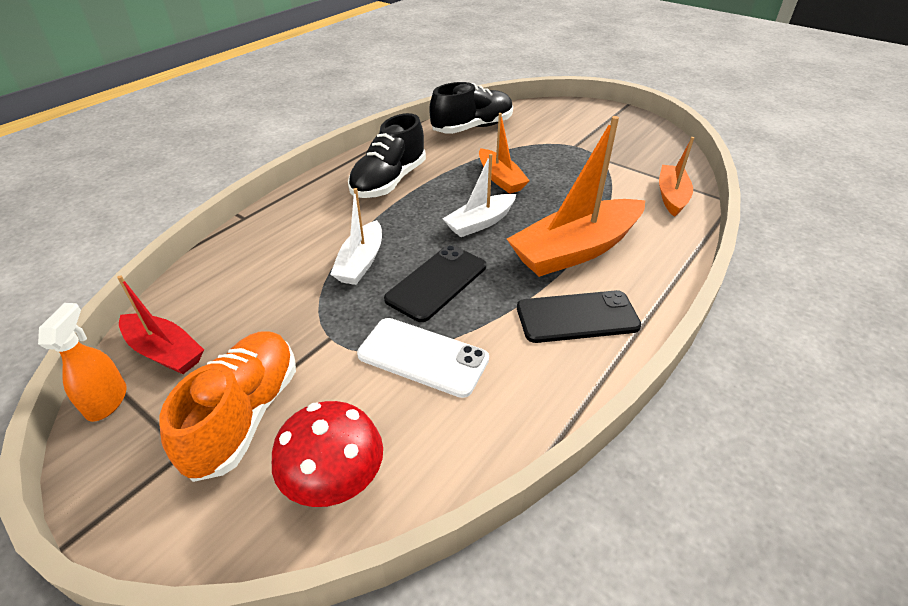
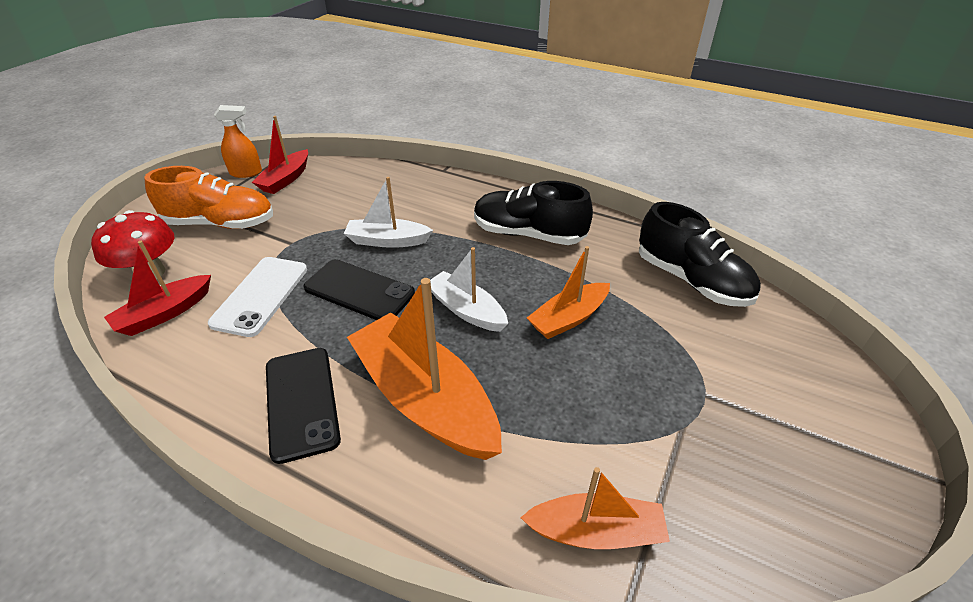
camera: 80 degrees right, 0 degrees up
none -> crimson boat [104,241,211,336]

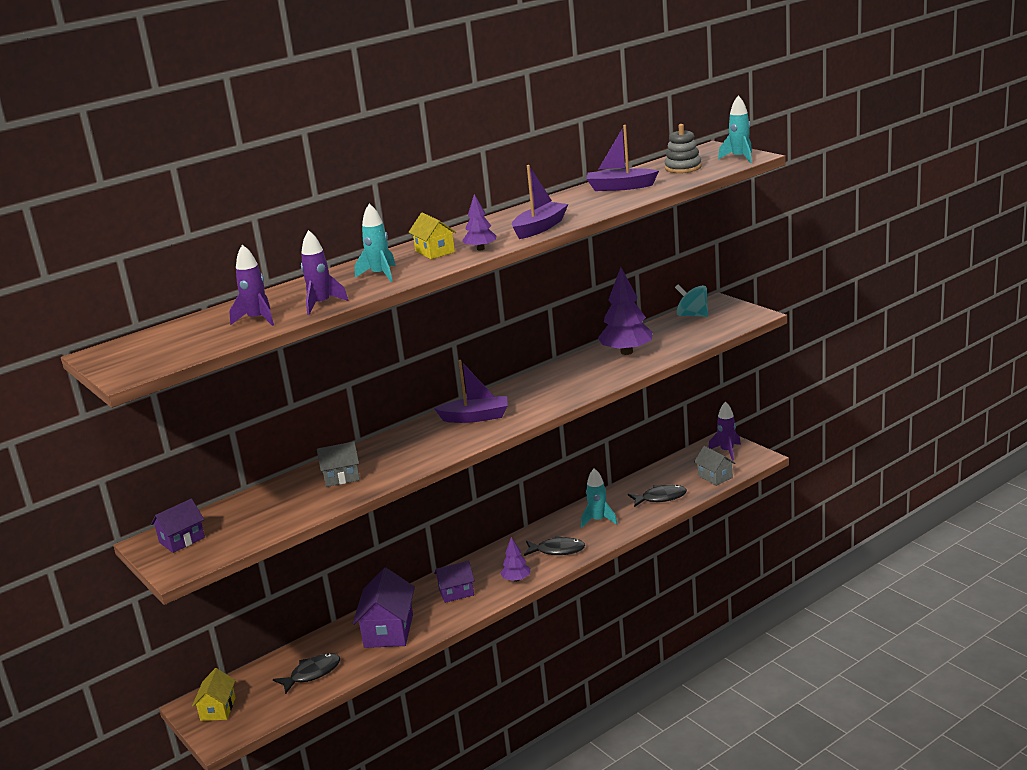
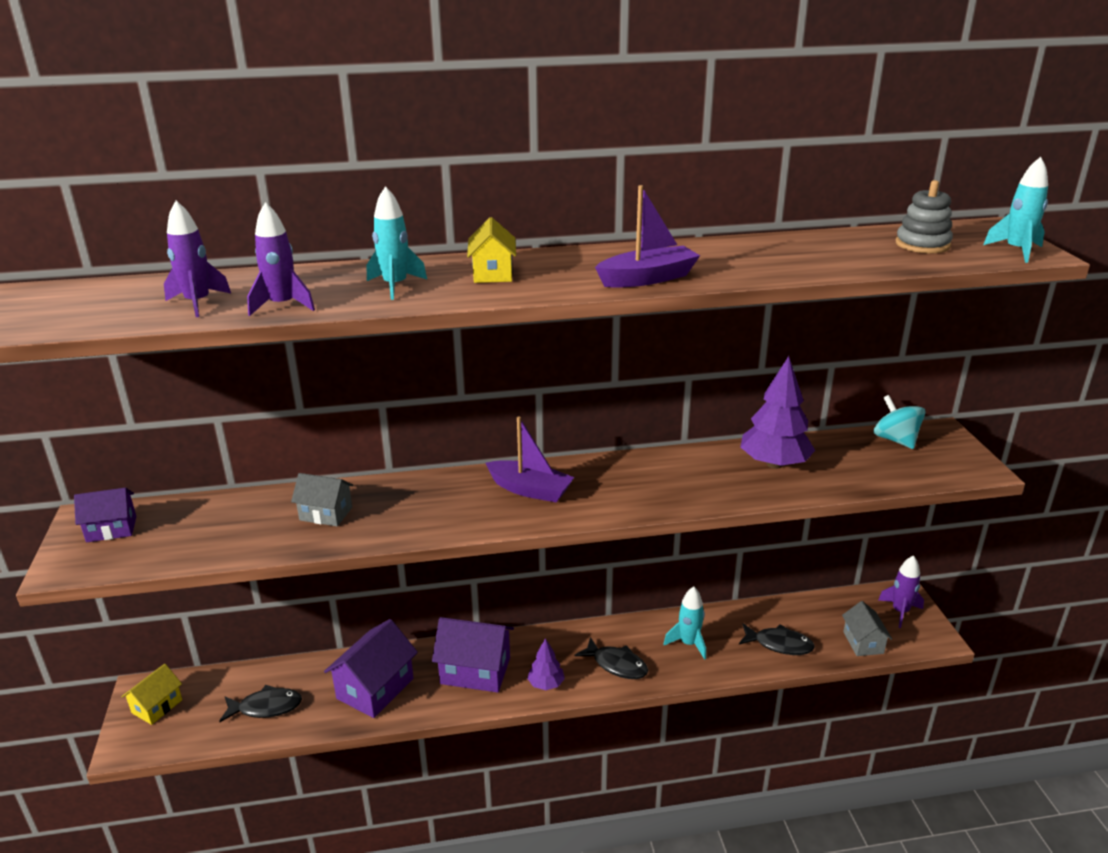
camera: 25 degrees right, 5 degrees up
violet house [434,561,475,603] -> violet house [432,617,514,693], x1.65
violet fir tree [462,194,496,250] -> none
violet boat [586,125,659,191] -> none

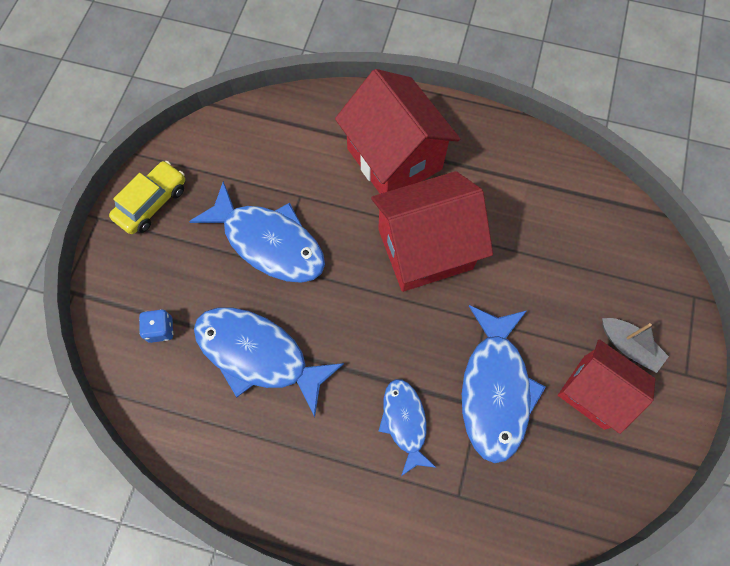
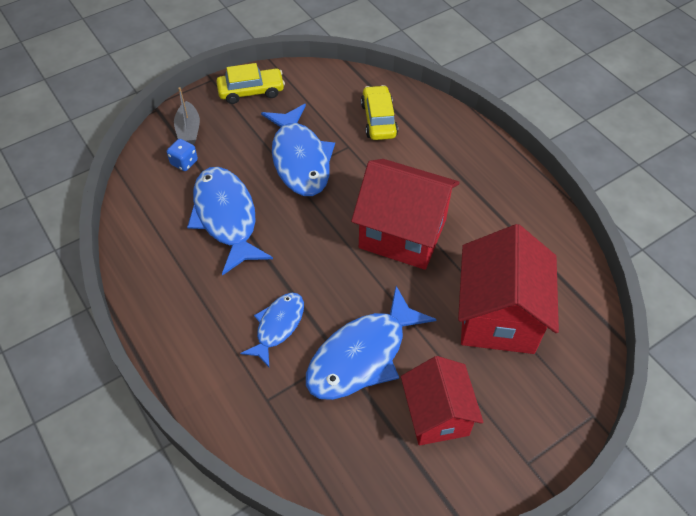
camera: 40 degrees right, 15 degrees down
crimson house [335,69,460,194] -> crimson house [458,224,559,354], shifted
ash-grey boat [602,318,669,373] -> ash-grey boat [174,87,200,144], shifted
none -> bright yellow toy car [361,85,398,140]

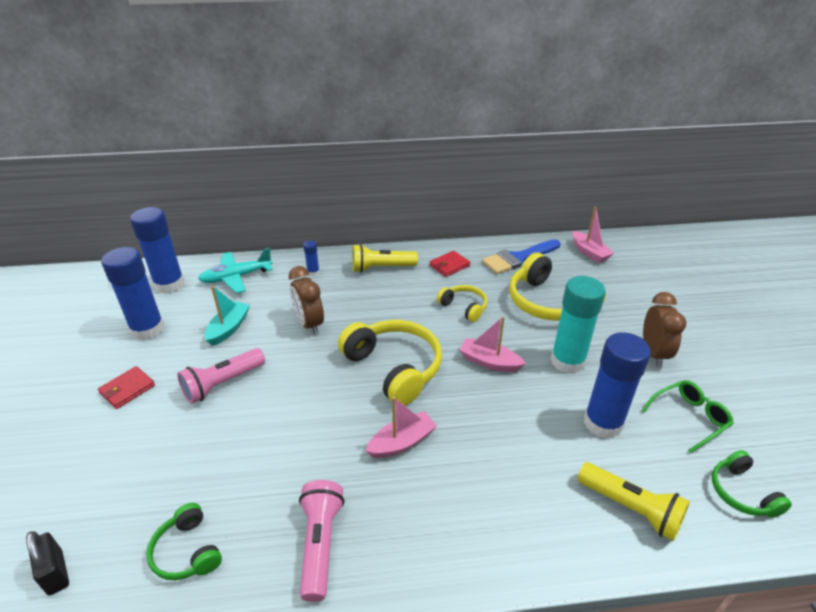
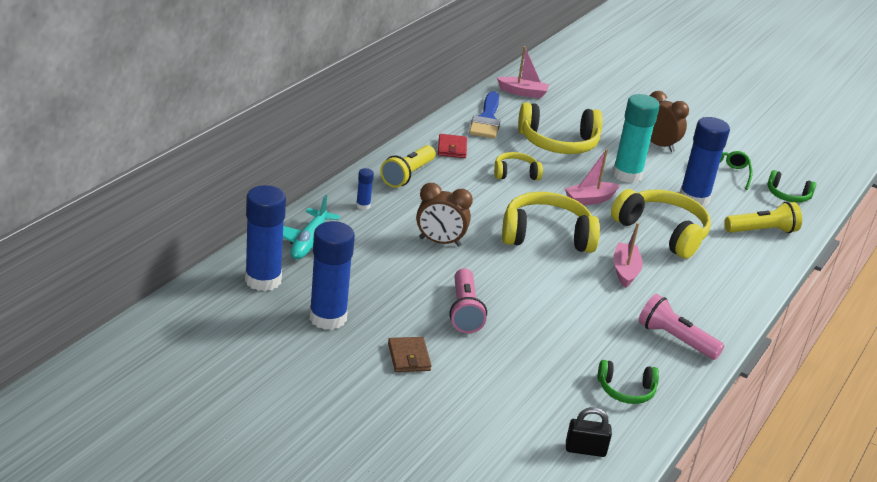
camera: 55 degrees left, 5 degrees down
crimson billfold [98,366,155,409] -> brown billfold [388,337,432,372]
turquoise boat [205,286,250,346] -> none
none -> bright yellow headphones [611,189,711,259]

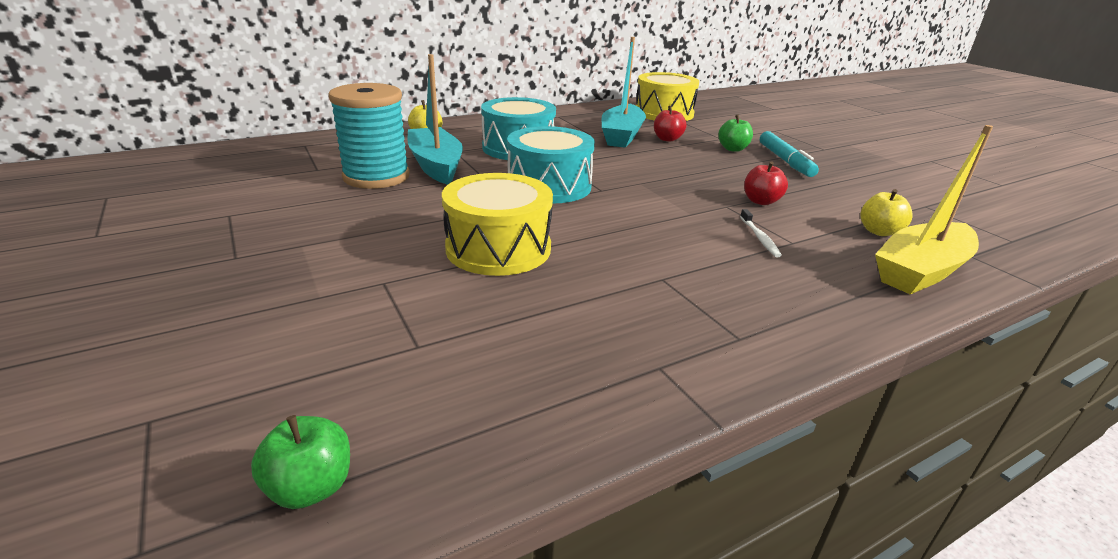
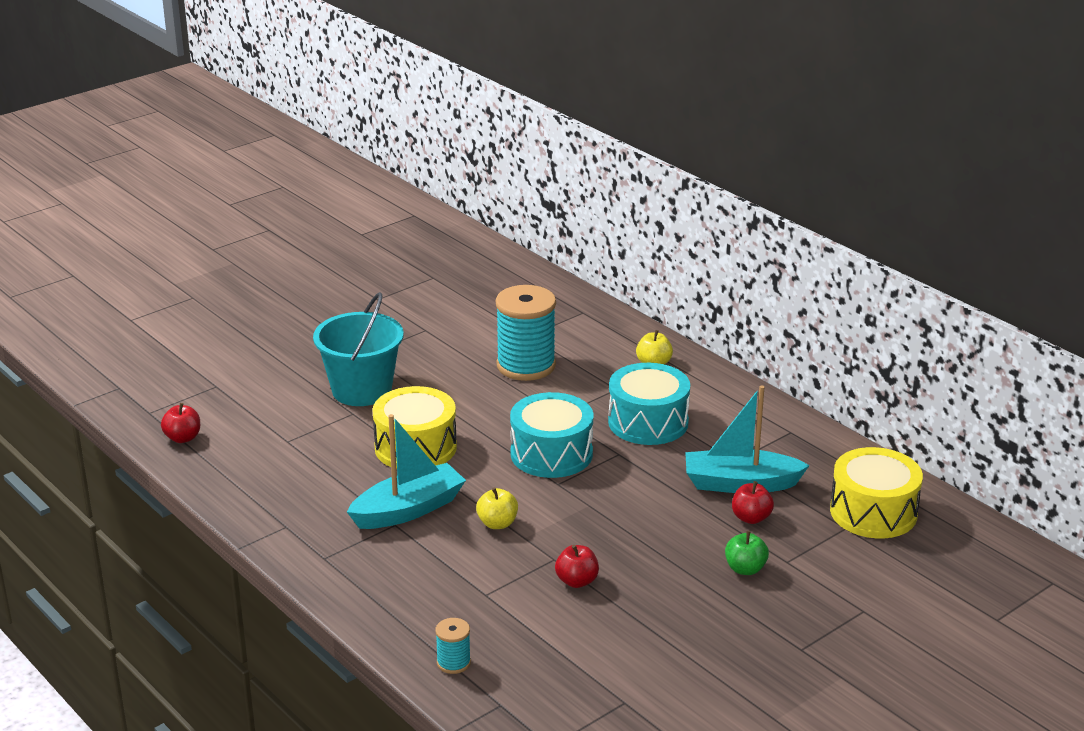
camera: 80 degrees right, 0 degrees up
green toy apple [251,415,350,509] -> crimson toy apple [161,403,200,443]
turquoise boat [408,54,463,185] -> turquoise boat [347,414,466,529], shifted
snow-white tooth brush [740,209,782,257] -> none
turquoise felt pen [760,131,819,177] -> none
bright yellow toy apple [860,189,913,236] -> bright yellow toy apple [476,487,518,529], shifted
bright yellow boat [875,125,993,294] -> turquoise bobbin [435,618,471,674]
none -> turquoise pail [313,292,404,406]

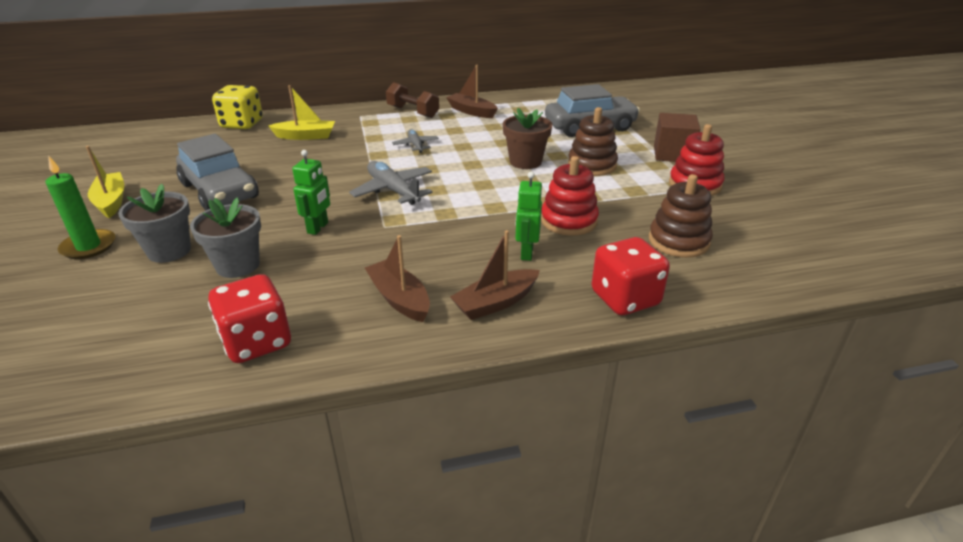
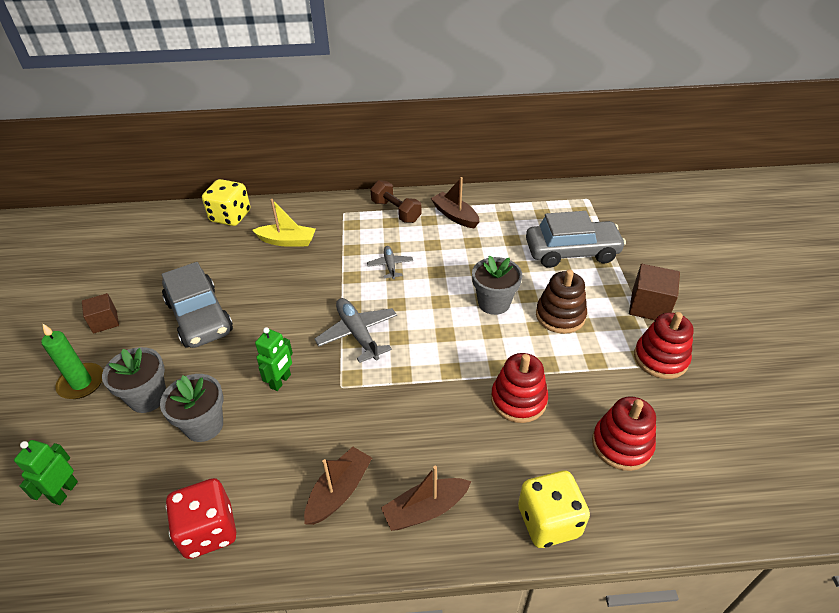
camera: 10 degrees right, 10 degrees up
bright yellow boat [86,146,124,218] -> brown cube [82,293,119,334]
brown boat [365,235,430,322] -> brown boat [304,447,372,525], 60 degrees clockwise
brown potted plant [503,108,552,169] -> ash-grey potted plant [472,255,522,315]
green robot [515,172,542,261] -> green robot [14,440,78,505], shifted
crimson game die [592,237,670,315] -> bright yellow game die [518,471,590,548]
brown stacking toy [649,174,713,258] -> crimson stacking toy [592,396,656,471]

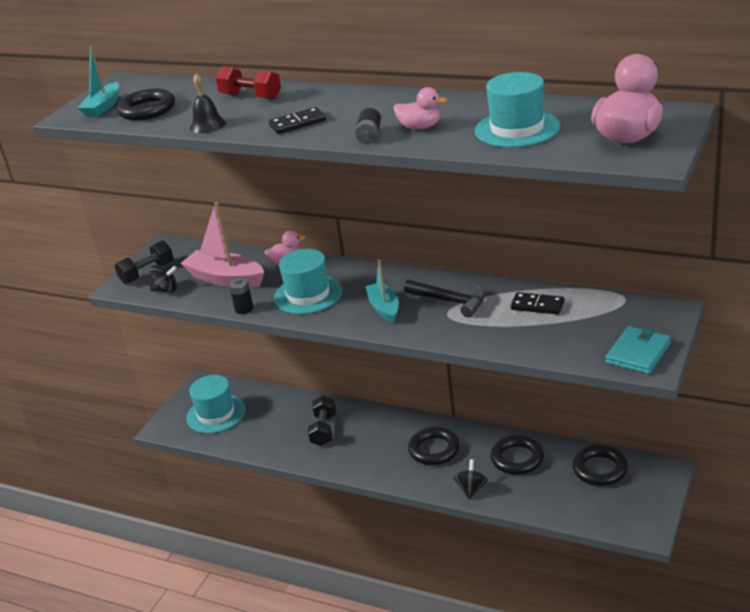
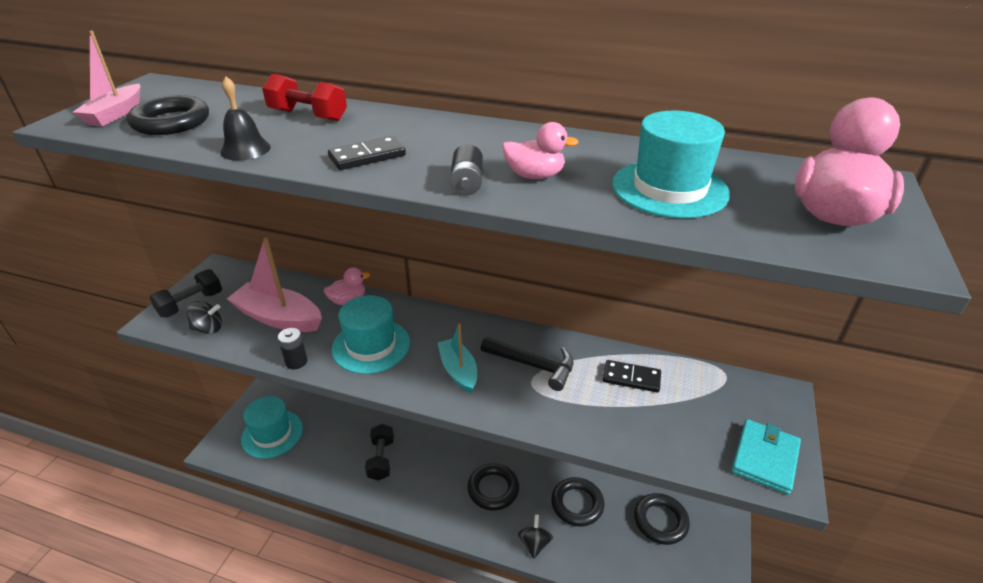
camera: 10 degrees left, 5 degrees up
turquoise boat [78,46,119,117] -> pink boat [73,31,140,126]

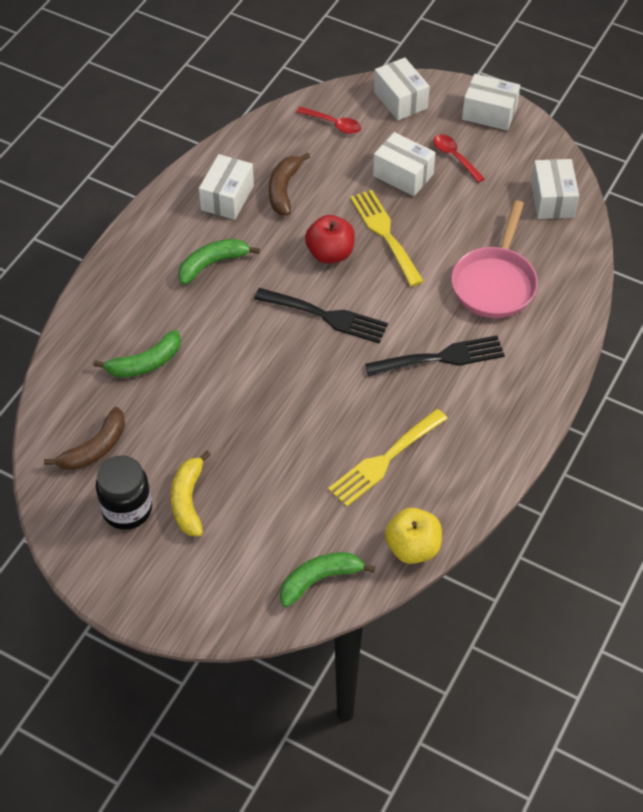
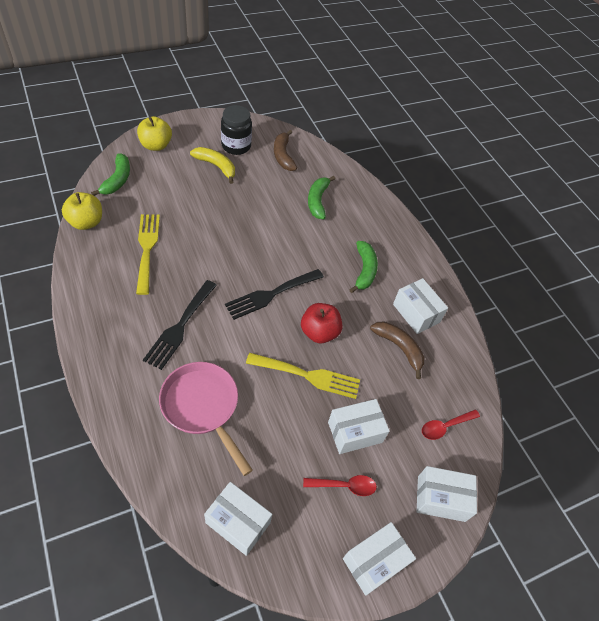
camera: 120 degrees right, 0 degrees up
none -> bright yellow toy apple [137,116,172,151]

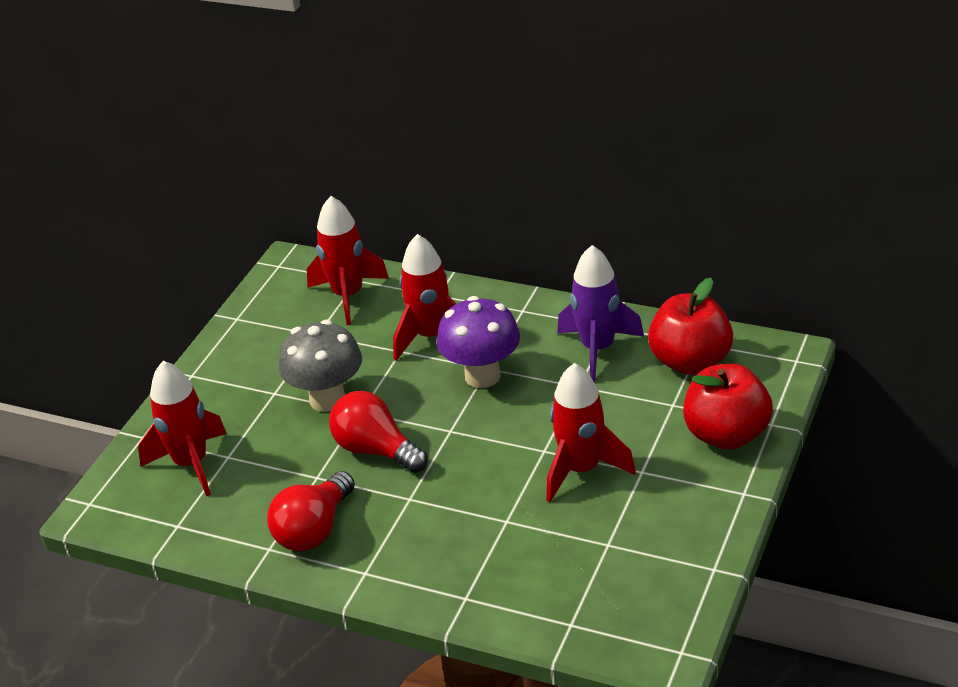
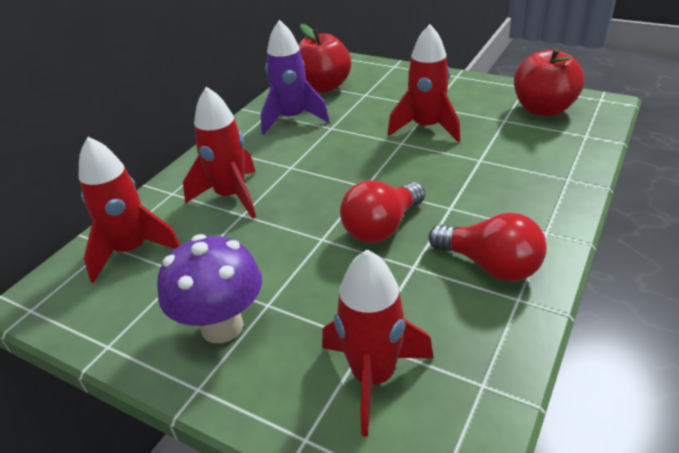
camera: 85 degrees left, 0 degrees up
ash-grey fungus [279,320,362,412] -> none
violet fungus [437,296,520,388] -> violet fungus [157,234,262,343], shifted
crimson toy apple [683,364,773,450] -> crimson toy apple [514,48,585,116], shifted

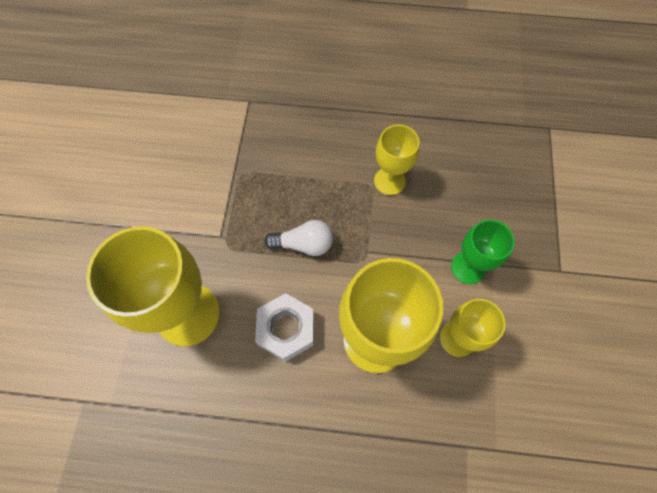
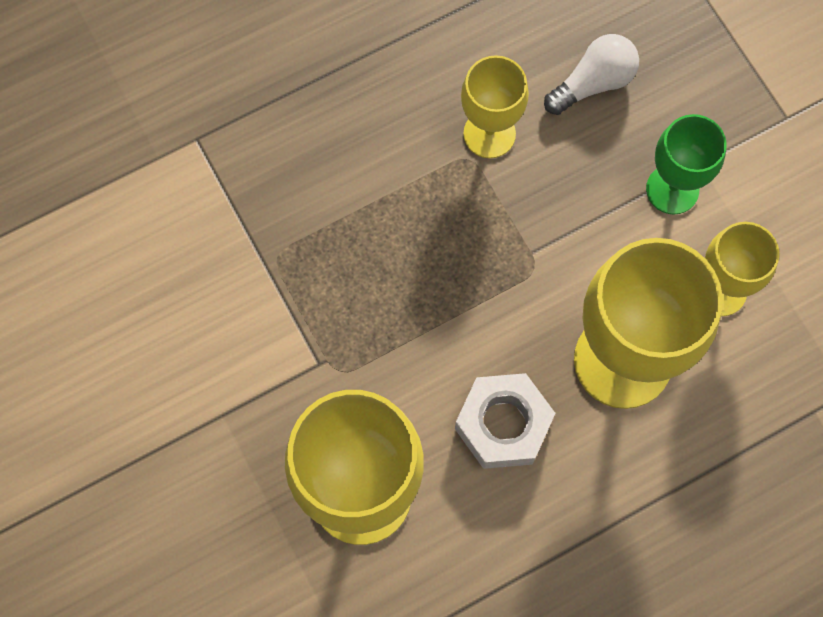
camera: 35 degrees left, 5 degrees up
snow-white lightbulb [264,220,333,256] -> snow-white lightbulb [544,34,639,115], shifted

